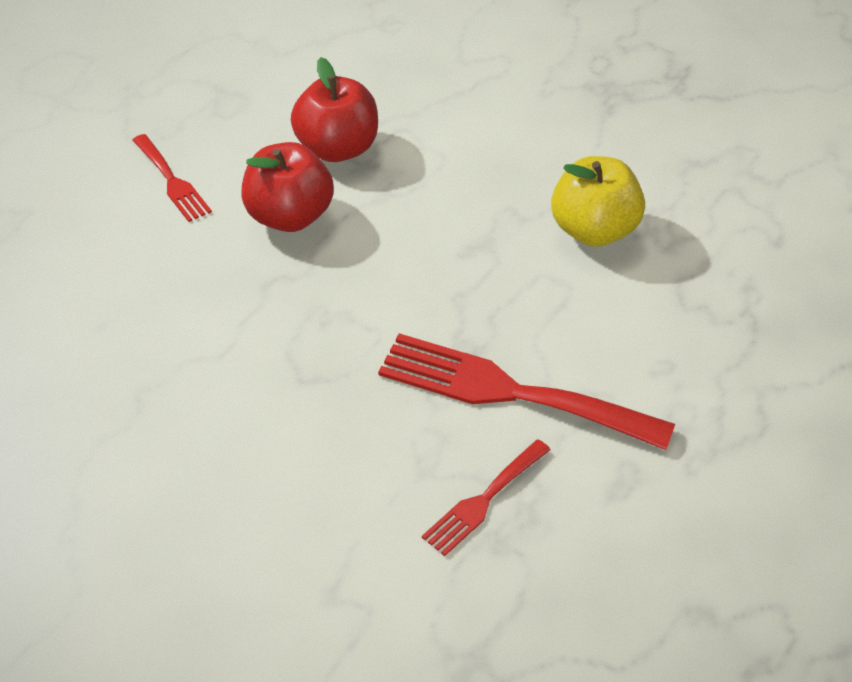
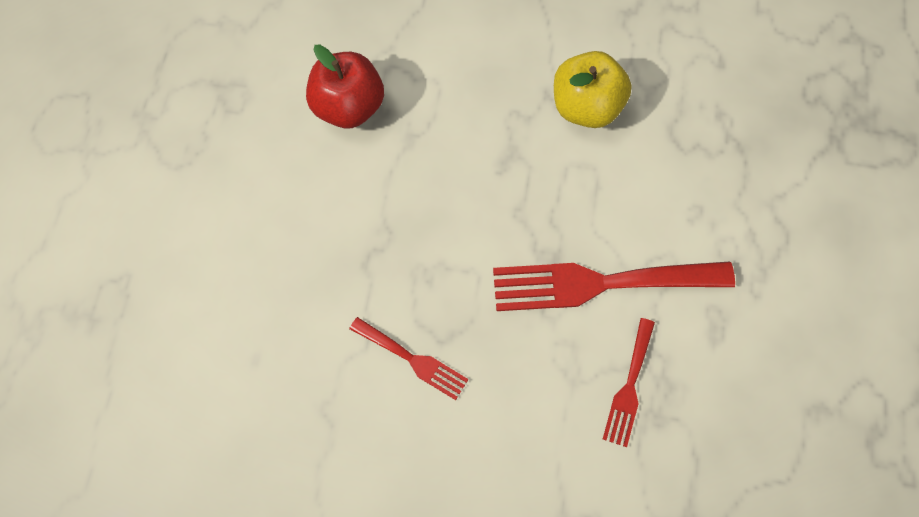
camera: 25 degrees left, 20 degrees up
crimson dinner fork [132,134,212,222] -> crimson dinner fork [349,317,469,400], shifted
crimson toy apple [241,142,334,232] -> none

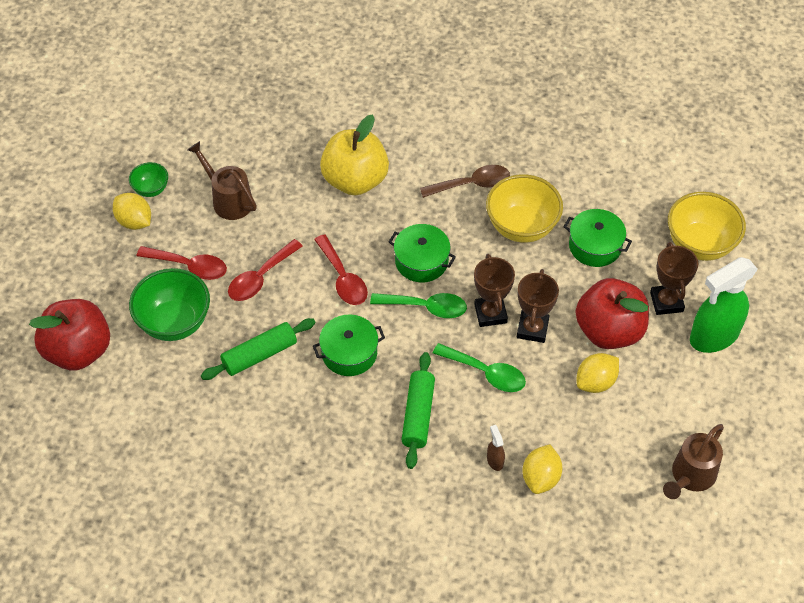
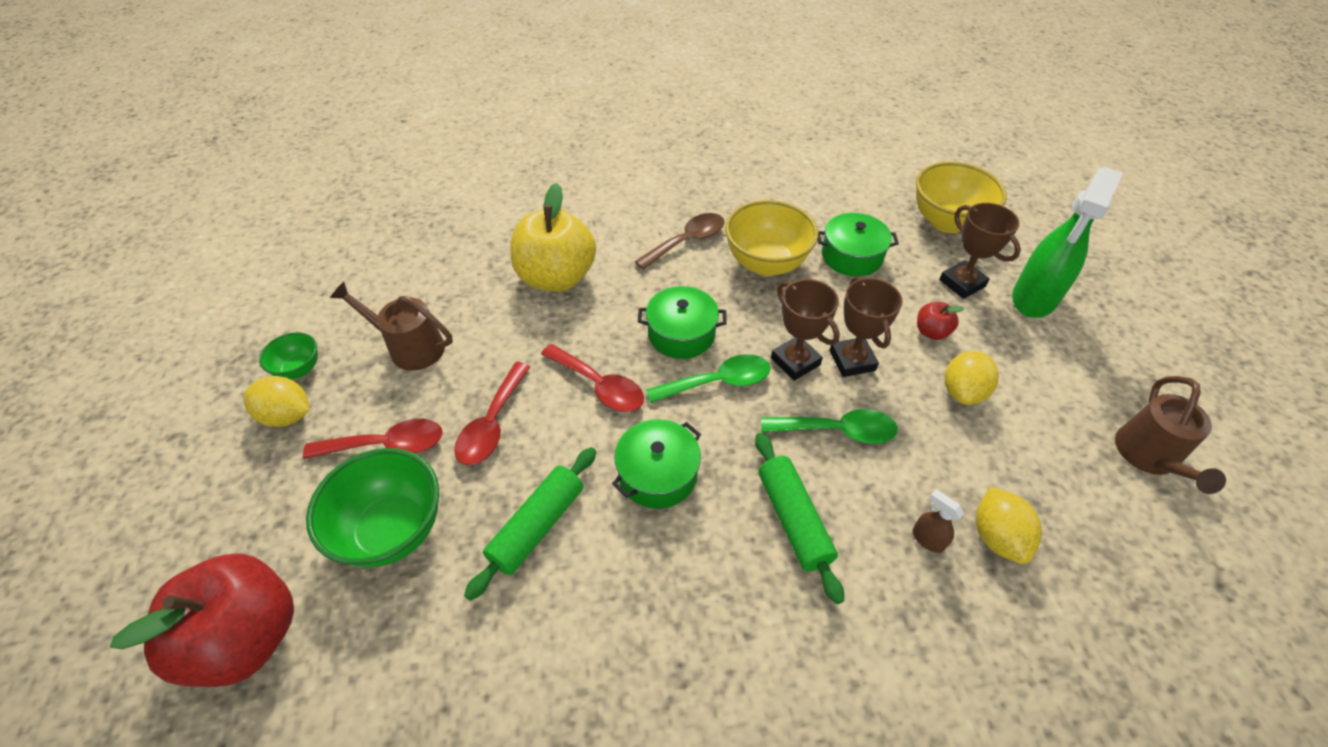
camera: 25 degrees left, 5 degrees down
crimson toy apple [575,278,649,349] -> crimson toy apple [917,302,965,340], x0.44

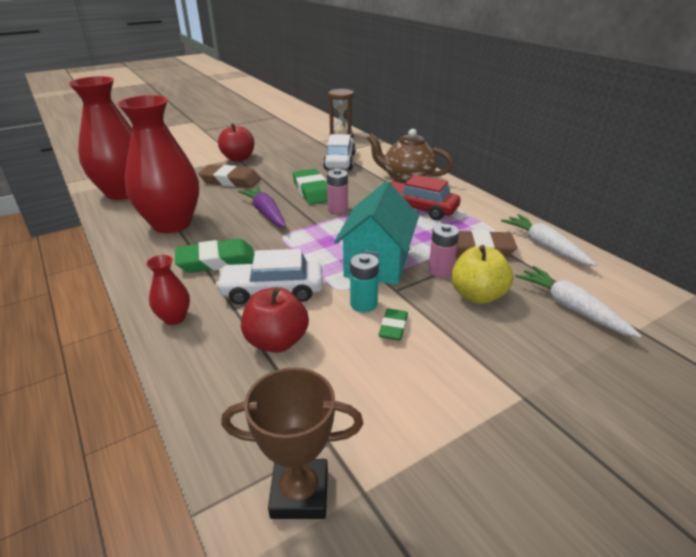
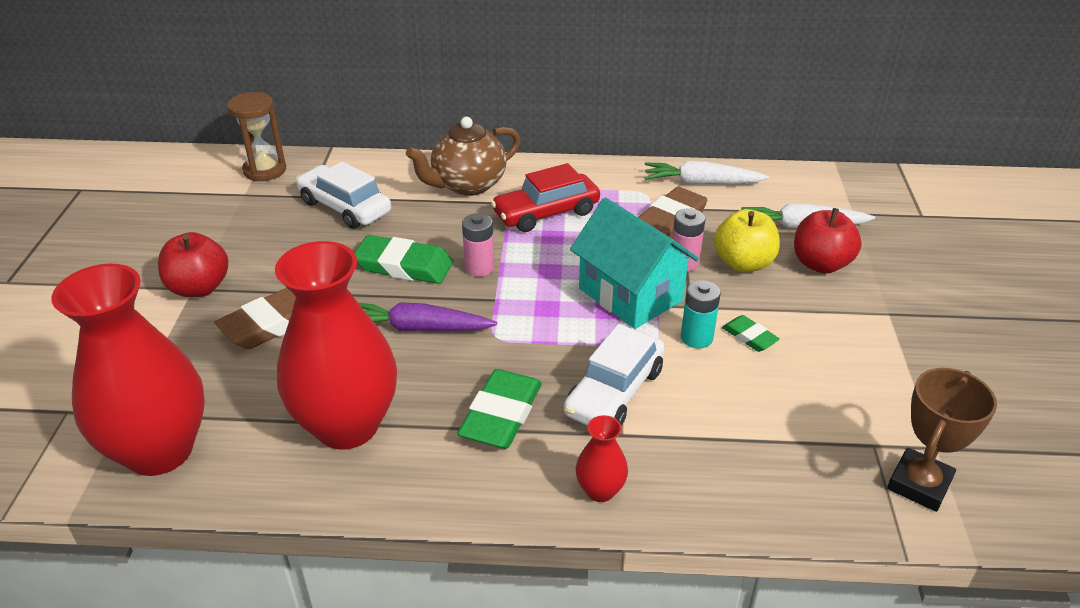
camera: 55 degrees left, 5 degrees up
crimson toy apple [241,287,309,353] -> crimson toy apple [794,208,862,274], shifted

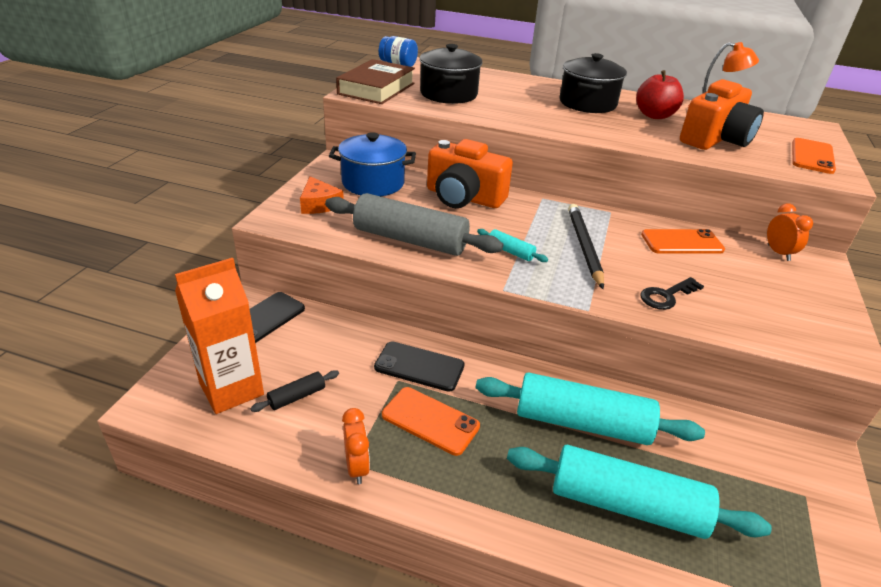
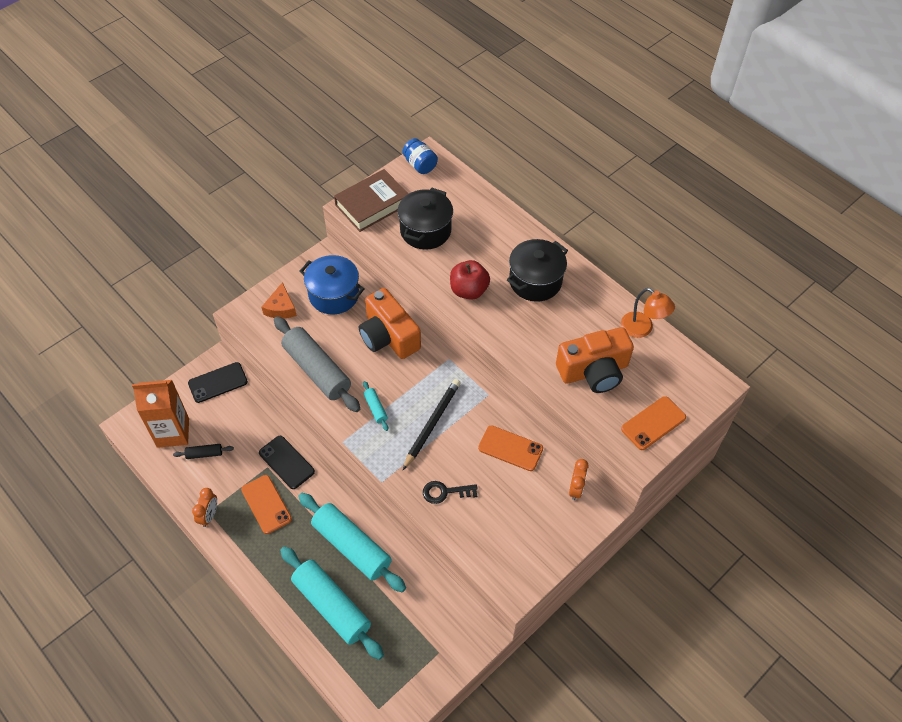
camera: 30 degrees right, 20 degrees up
crimson toy apple [636,70,684,119] -> crimson toy apple [450,260,490,300], shifted

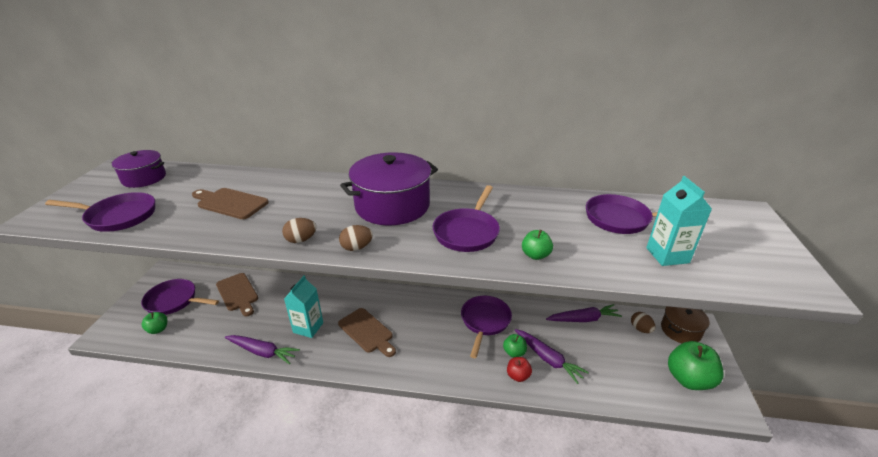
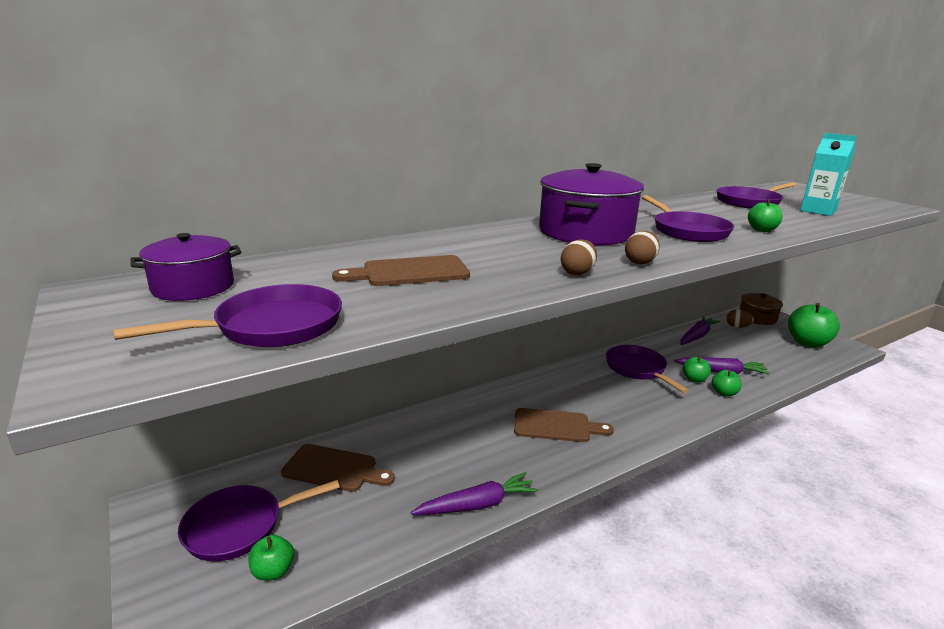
camera: 40 degrees left, 10 degrees down
turquoise juice carton [284,276,323,338] -> none
crimson toy apple [507,357,532,382] -> green toy apple [712,370,741,396]

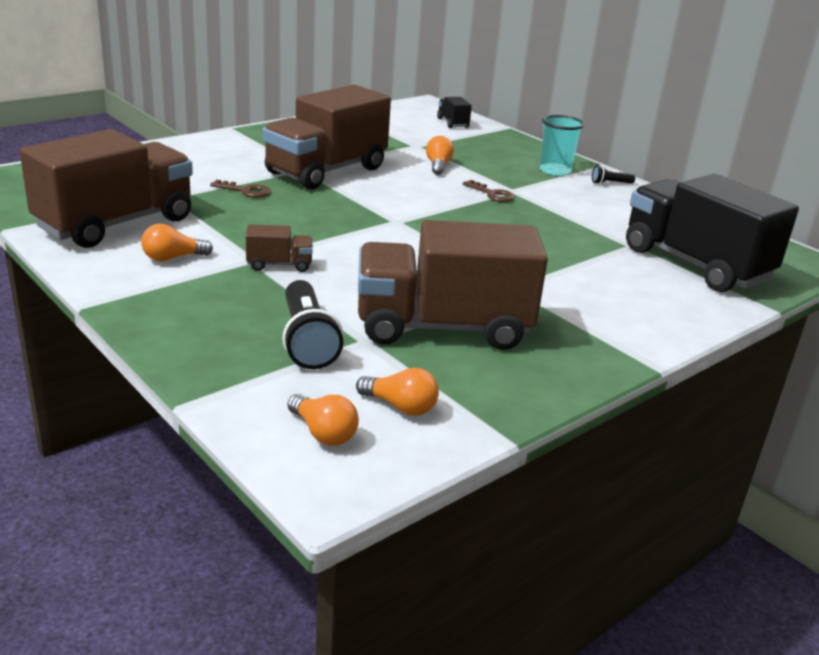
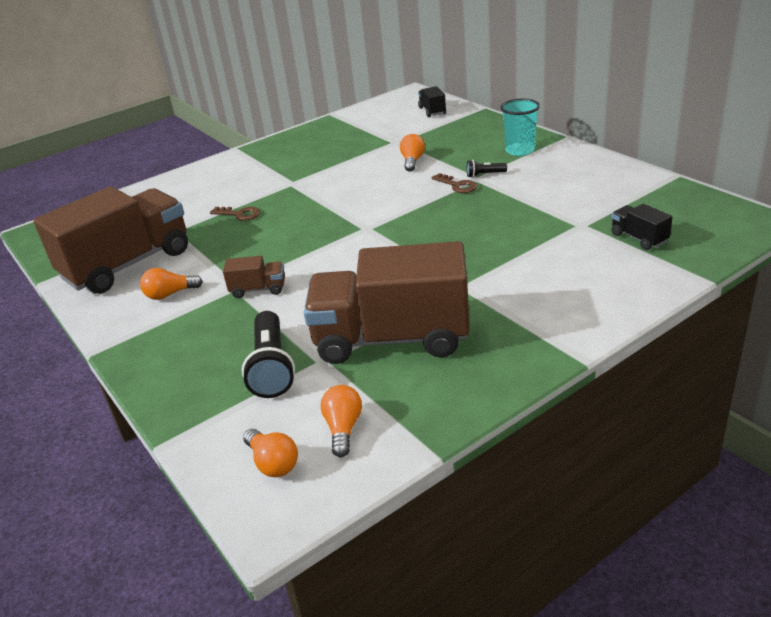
camera: 10 degrees right, 5 degrees up
brown lorry [262,85,391,189] -> none
bright orange lightbulb [356,368,439,416] -> bright orange lightbulb [321,385,362,457], 120 degrees counterclockwise
black flashlight [592,165,635,184] -> black flashlight [467,160,507,178], shifted
black lorry [626,174,799,292] -> black lorry [611,204,672,250], x0.41

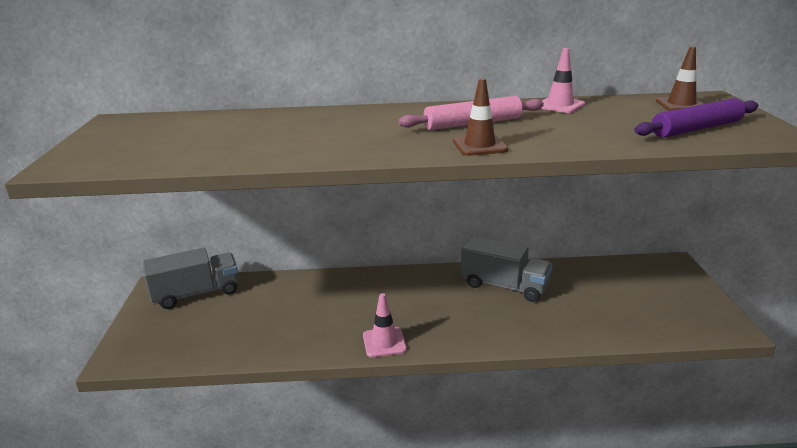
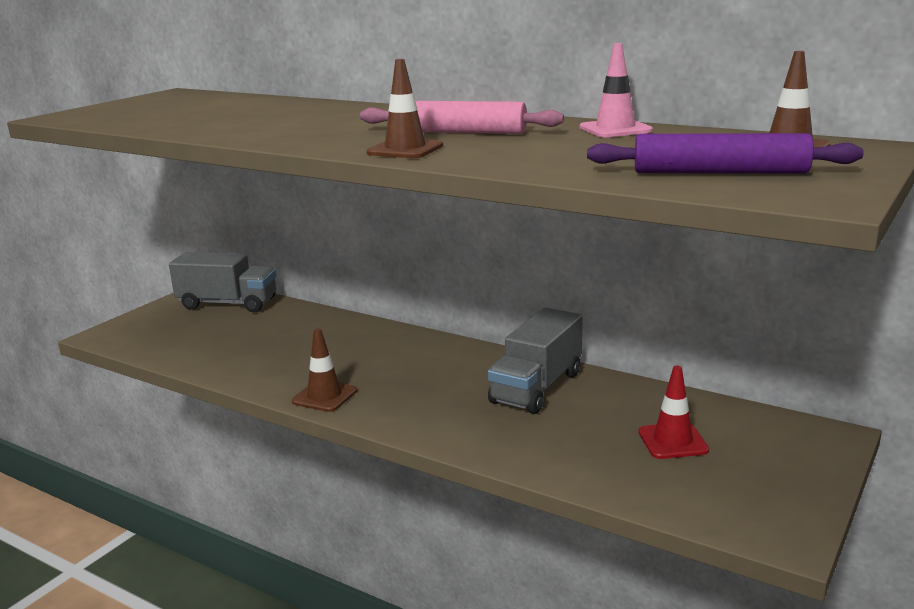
camera: 35 degrees right, 5 degrees down
pink road cone [363,293,407,357] -> brown road cone [292,328,357,412]
ash-grey lorry [461,235,553,302] -> ash-grey lorry [488,308,583,414], 60 degrees clockwise
none -> crimson road cone [638,365,709,459]

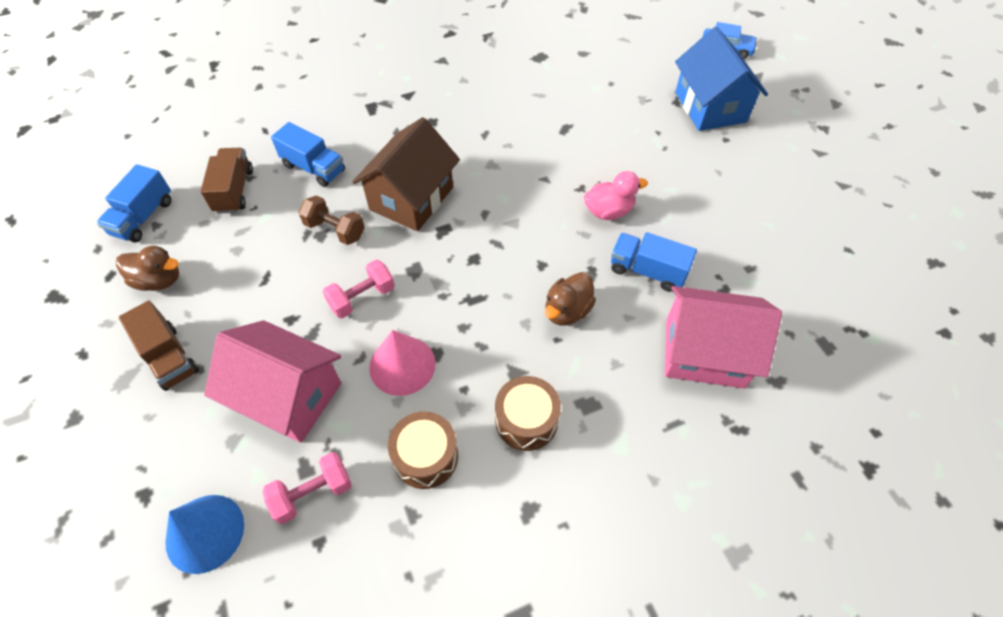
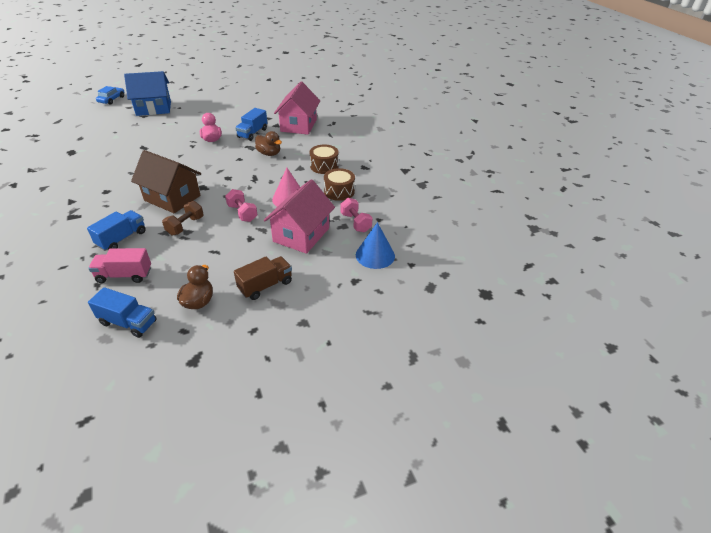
camera: 90 degrees left, 15 degrees down
brown lorry [201,148,253,214] -> pink lorry [88,248,151,283]

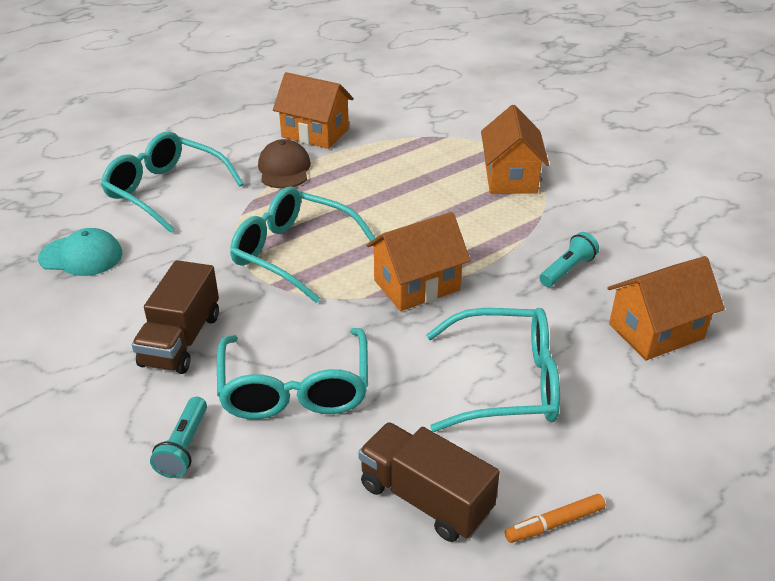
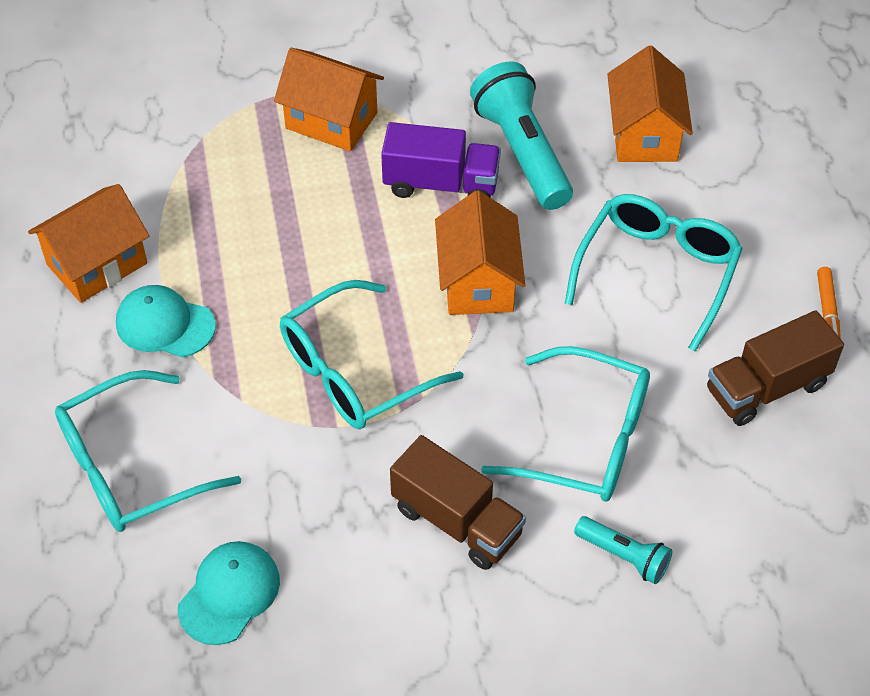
camera: 65 degrees left, 15 degrees up
brown cap [258,139,311,188] -> turquoise cap [116,285,216,357]
turquoise flashlight [539,232,599,287] -> turquoise flashlight [470,62,573,210], x1.93
none -> violet lorry [381,122,501,198]

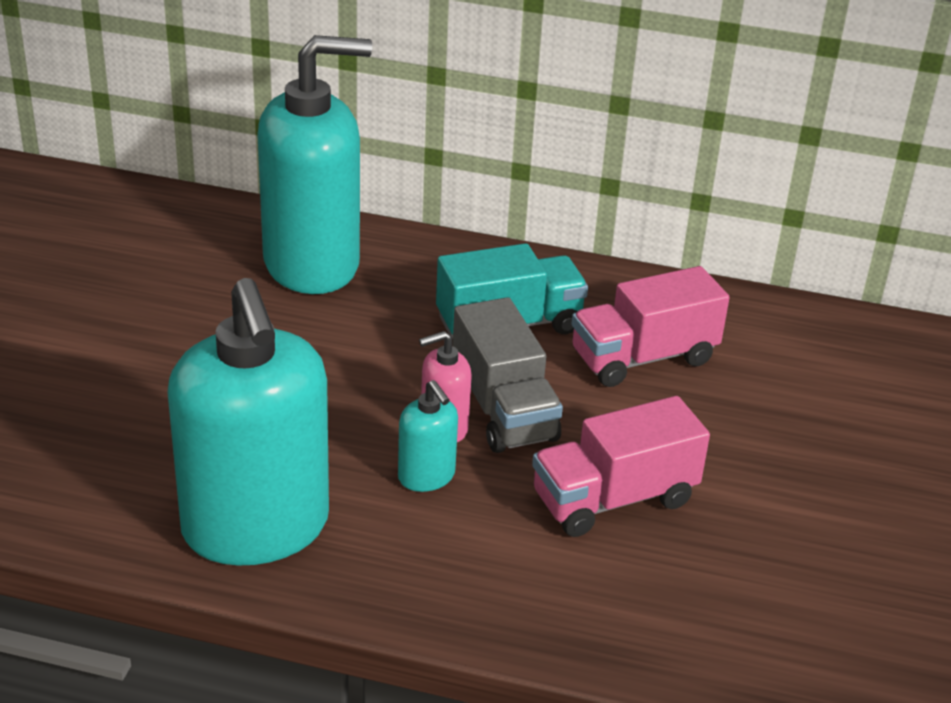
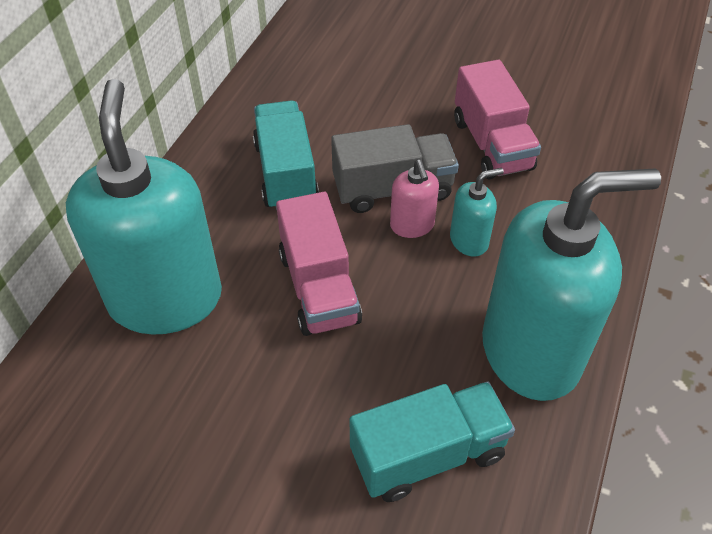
camera: 80 degrees left, 15 degrees up
pink lorry [572,266,730,387] -> pink lorry [276,192,362,336], shifted
none -> turquoise lorry [350,382,515,502]

